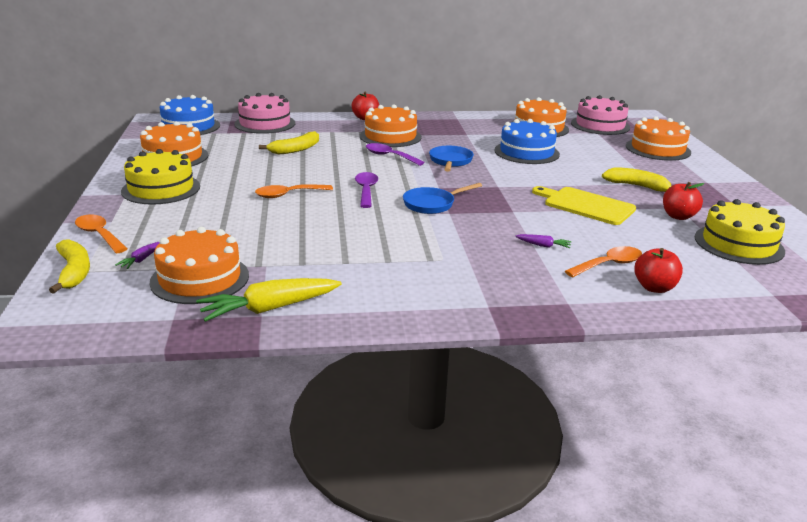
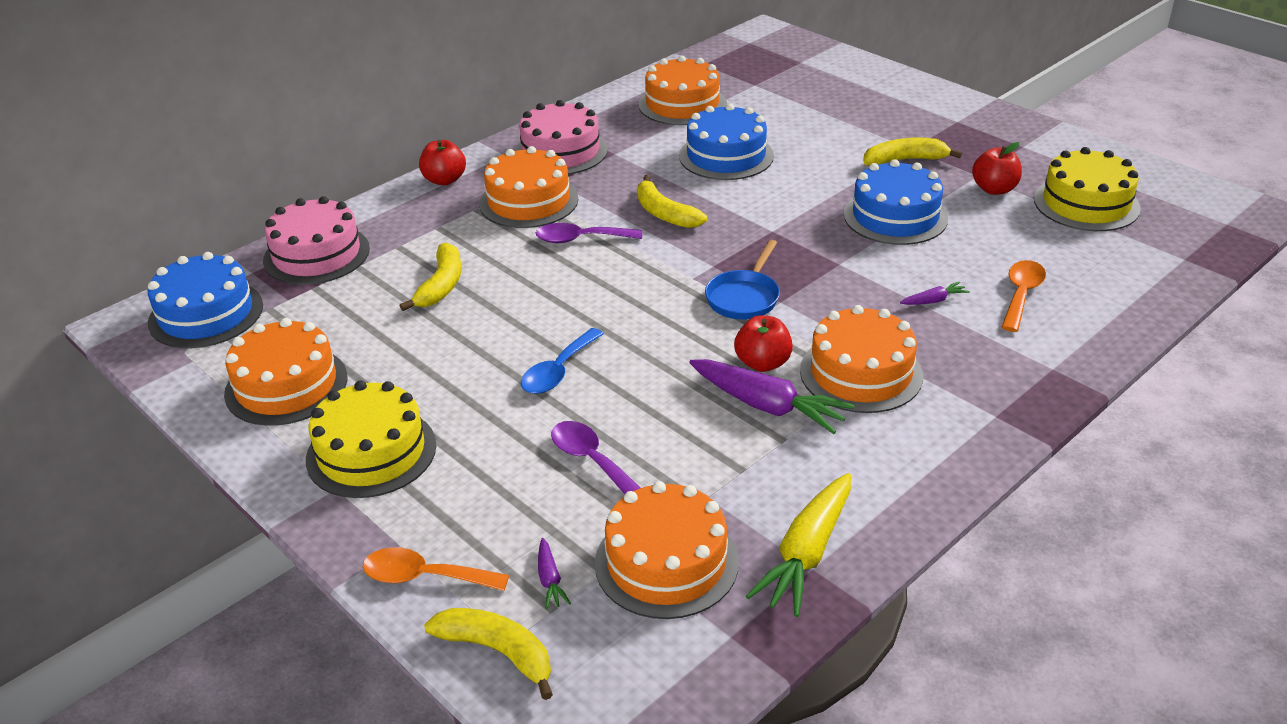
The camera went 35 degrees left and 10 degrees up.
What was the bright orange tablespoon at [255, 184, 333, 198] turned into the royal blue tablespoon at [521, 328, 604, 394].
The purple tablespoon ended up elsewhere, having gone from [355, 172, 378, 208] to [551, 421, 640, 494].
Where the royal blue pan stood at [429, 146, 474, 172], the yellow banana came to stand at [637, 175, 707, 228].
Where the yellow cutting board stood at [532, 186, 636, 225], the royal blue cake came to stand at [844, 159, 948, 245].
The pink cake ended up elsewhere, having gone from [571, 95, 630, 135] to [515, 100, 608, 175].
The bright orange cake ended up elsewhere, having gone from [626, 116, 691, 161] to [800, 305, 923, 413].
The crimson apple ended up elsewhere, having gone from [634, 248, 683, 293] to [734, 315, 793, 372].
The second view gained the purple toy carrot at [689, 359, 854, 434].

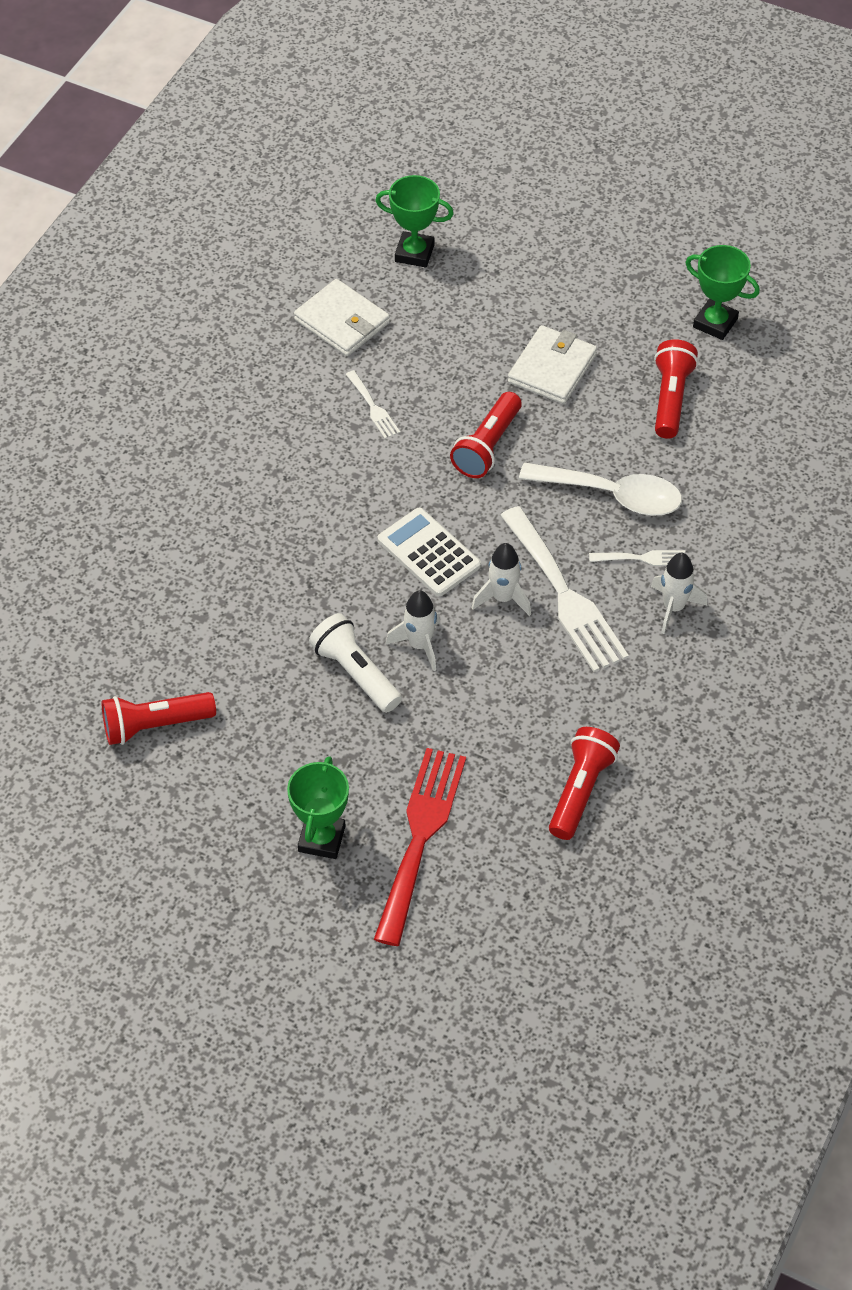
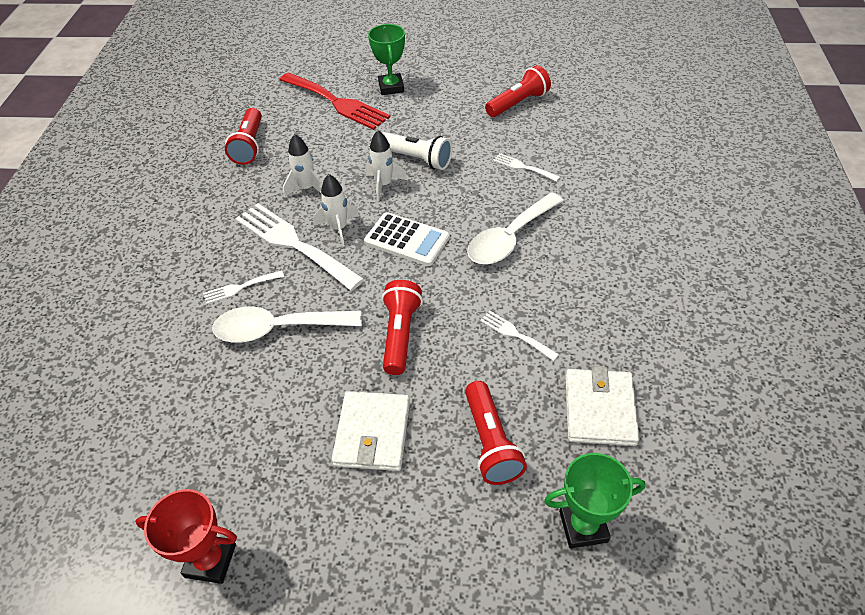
The camera went 160 degrees right and 5 degrees down.
The white wallet at [294, 279, 390, 356] ended up facing another way, 75 degrees clockwise from before.
The crimson dinner fork at [374, 748, 466, 946] ended up facing another way, 45 degrees counterclockwise from before.
The white toy rocket ended up elsewhere, having gone from [651, 553, 707, 634] to [283, 134, 323, 198].
The crimson flashlight ended up elsewhere, having gone from [654, 339, 698, 439] to [465, 381, 527, 485].
What was the emerald award cup at [685, 245, 760, 340] turned into the crimson award cup at [135, 489, 237, 584].
The second view gained the white tablespoon at [467, 192, 564, 264].
The second view gained the white dinner fork at [493, 153, 560, 182].

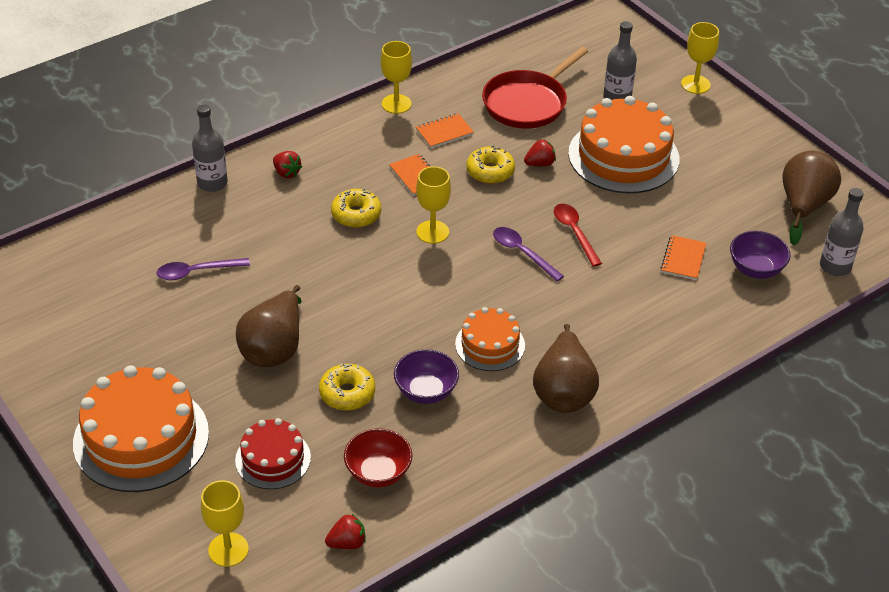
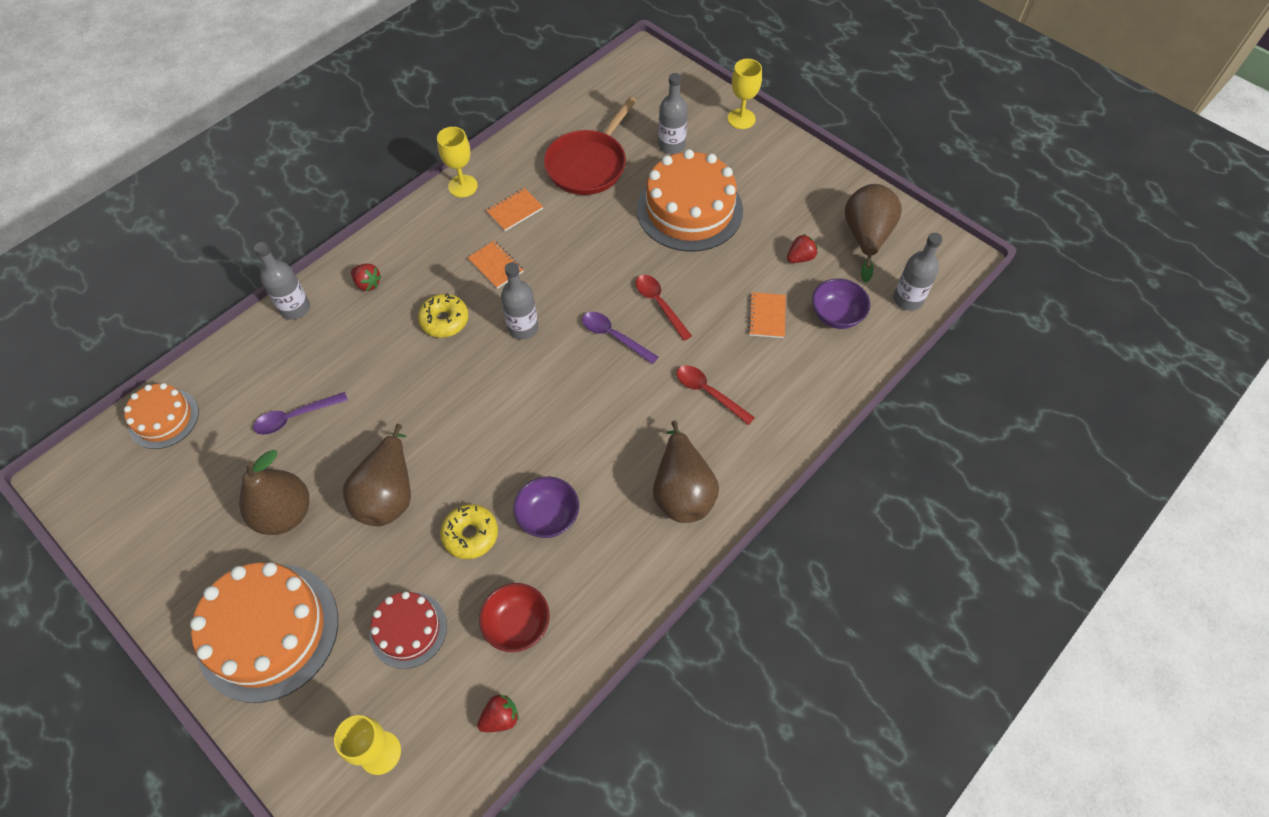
The camera went 10 degrees left and 15 degrees up.
Where the yellow wine glass stood at [416, 166, 451, 244], the grey flask came to stand at [501, 262, 538, 339].
The bright orange cake ended up elsewhere, having gone from [455, 307, 525, 371] to [124, 383, 199, 449].
The second view lost the yellow glazed donut at [466, 145, 515, 184].
The crimson berry ended up elsewhere, having gone from [524, 140, 556, 166] to [787, 234, 818, 263].
The second view gained the brown pear fruit at [239, 450, 309, 535].
The second view gained the crimson tablespoon at [677, 365, 755, 425].

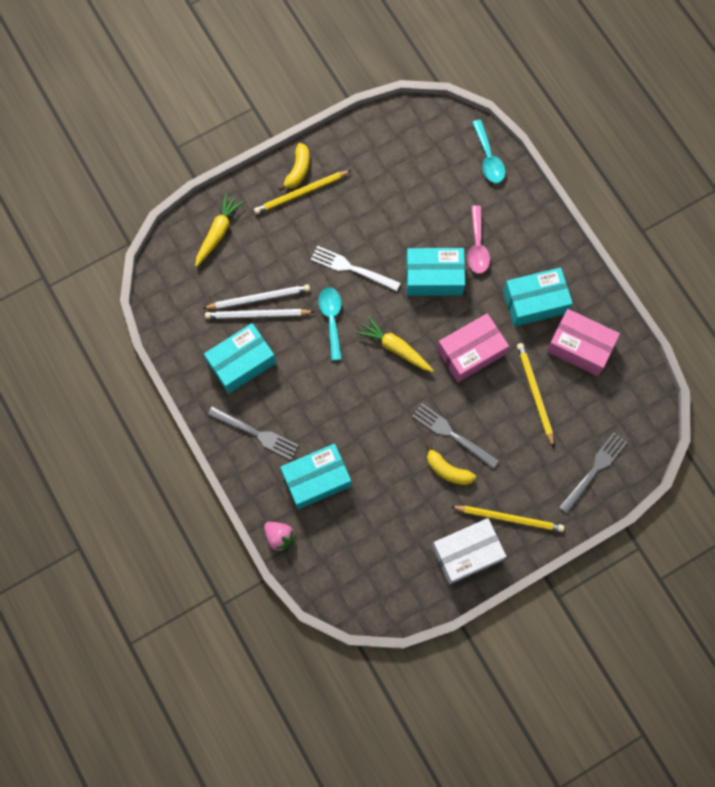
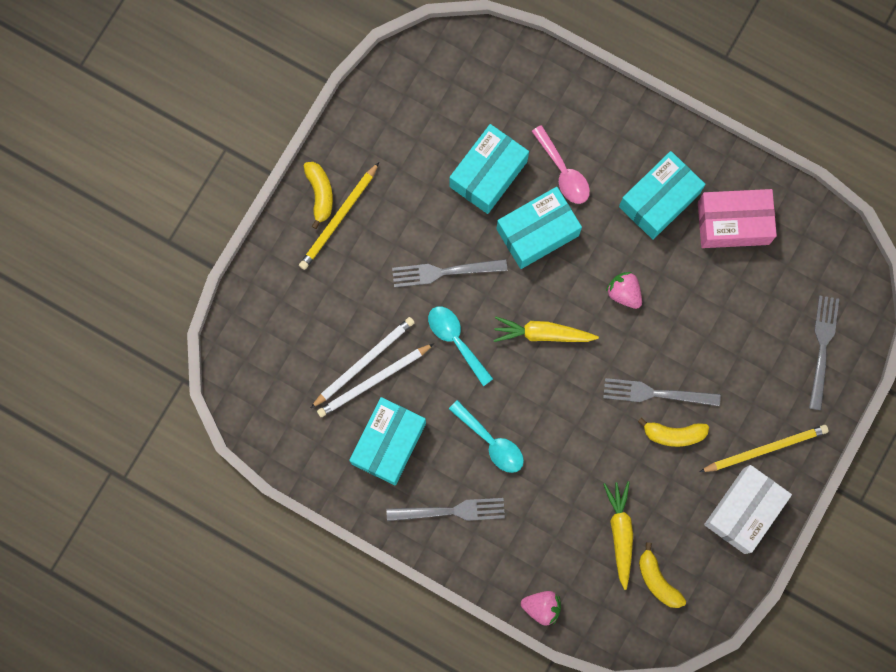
The camera went 30 degrees left and 5 degrees up.
The yellow toy carrot ended up elsewhere, having gone from [195, 193, 244, 267] to [603, 481, 633, 590].
The aqua parcel ended up elsewhere, having gone from [280, 444, 351, 510] to [450, 124, 529, 214].
What was the white dinner fork at [311, 246, 400, 291] turned into the grey dinner fork at [392, 259, 507, 288].
Where the pink parcel stood at [437, 313, 509, 382], the pink berry came to stand at [606, 272, 642, 309].
The aqua tablespoon ended up elsewhere, having gone from [472, 120, 505, 183] to [449, 400, 524, 473].
The second view lost the yellow wooden pencil at [517, 343, 554, 447].
The second view gained the yellow banana at [639, 542, 686, 608].

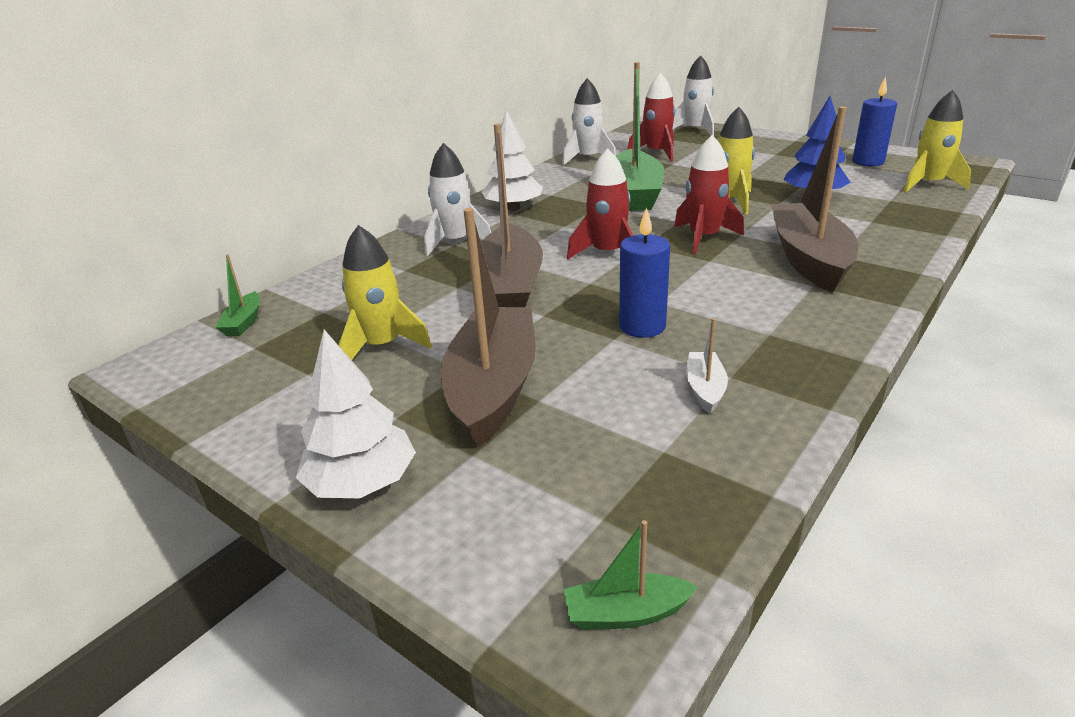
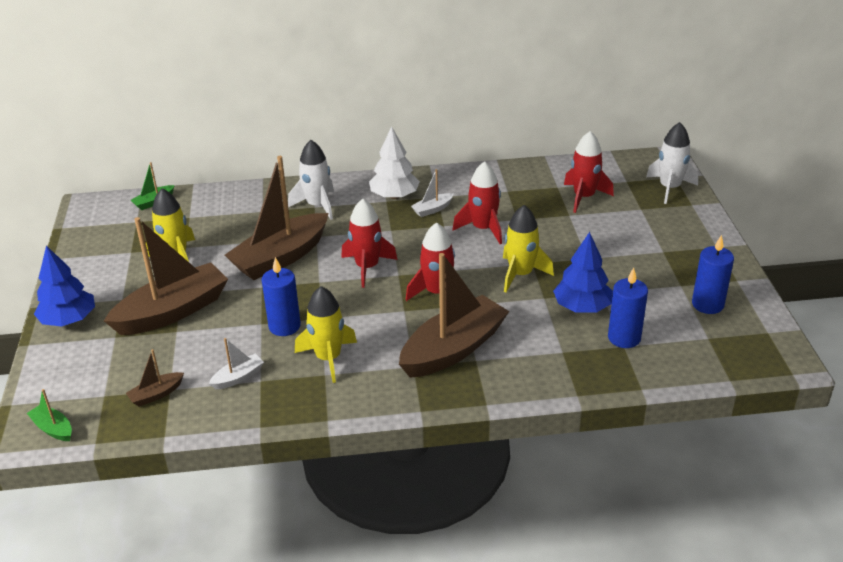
The camera went 45 degrees right and 5 degrees up.
What was the white toy tree at [296, 330, 416, 498] turned into the royal blue toy tree at [34, 246, 95, 326].
The second view lost the white toy rocket at [562, 78, 616, 166].
Where the emerald toy boat stood at [616, 62, 664, 211], the crimson toy rocket came to stand at [452, 161, 502, 244].
The yellow toy rocket ended up elsewhere, having gone from [903, 90, 971, 193] to [295, 286, 357, 383].
The second view gained the brown toy boat at [126, 349, 184, 407].
The second view gained the white toy boat at [411, 169, 453, 217].
The second view gained the royal blue candle at [608, 268, 648, 348].

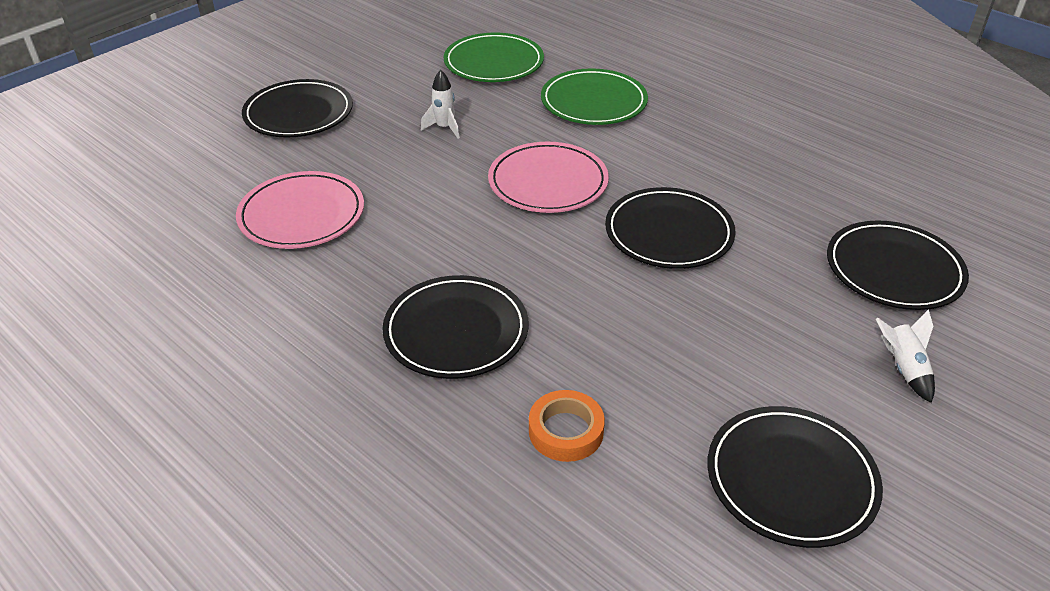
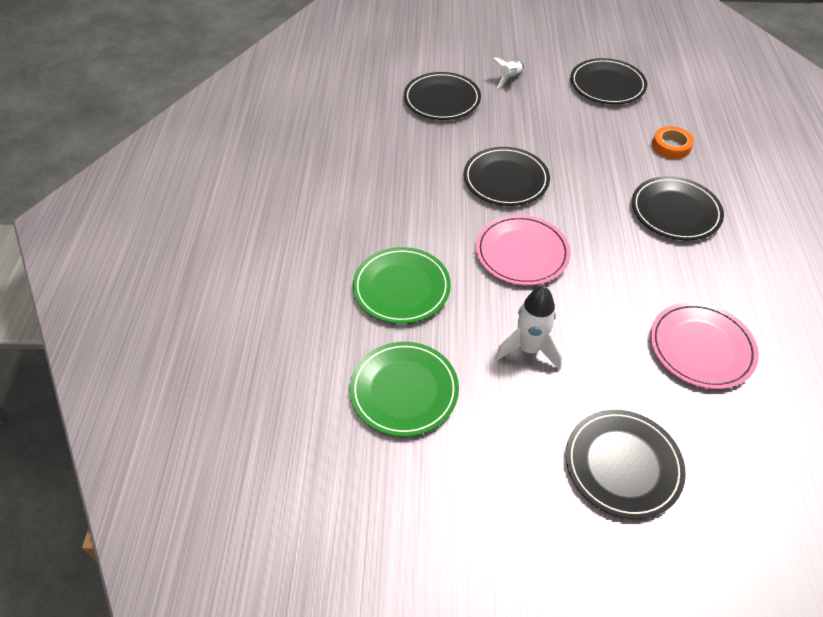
The camera went 130 degrees left and 10 degrees up.
The size of the white toy rocket at [421, 70, 460, 139] changed by a factor of 1.64.

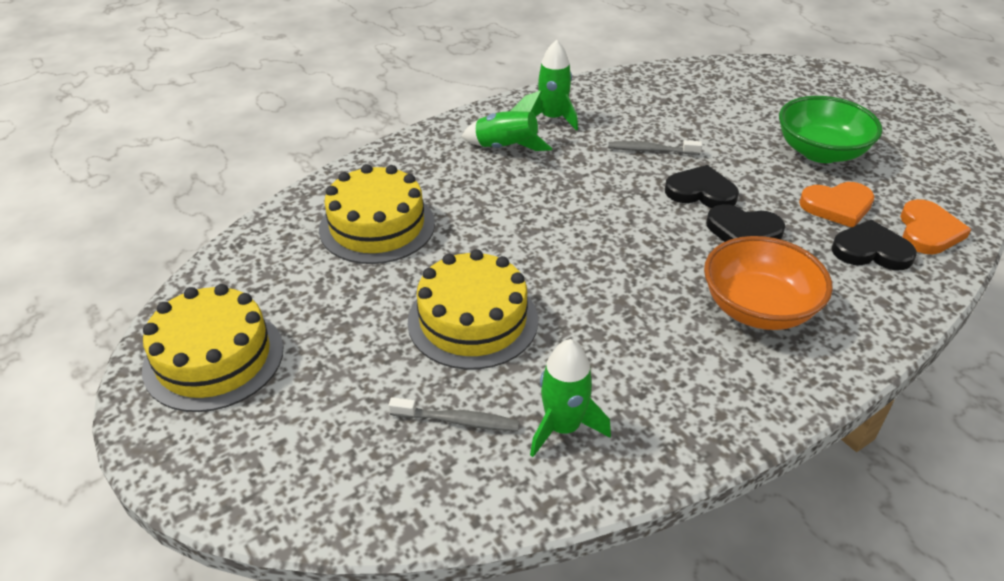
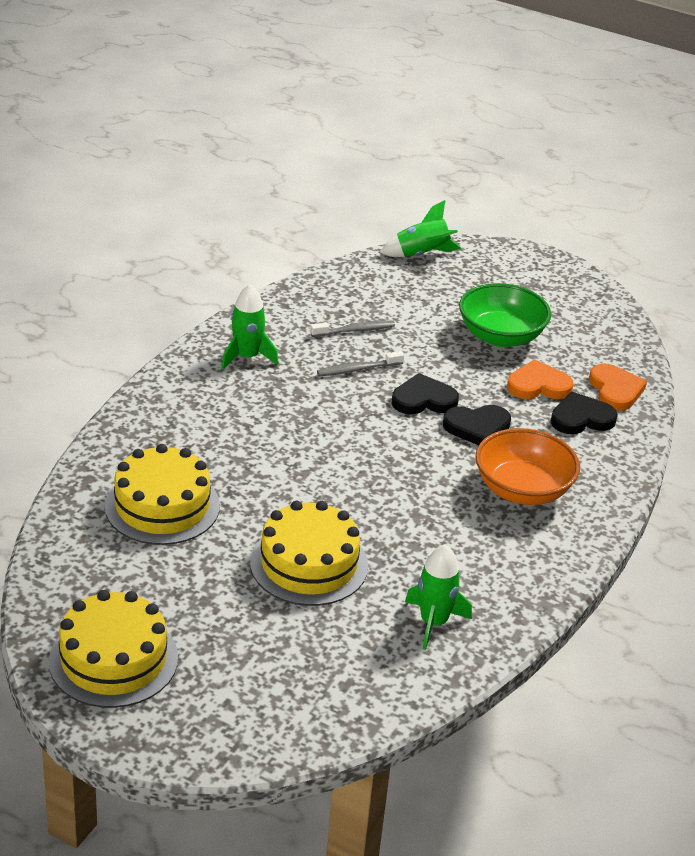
The camera went 30 degrees left and 5 degrees down.
The grey tooth brush ended up elsewhere, having gone from [389, 397, 520, 431] to [310, 320, 395, 337].
The emerald toy rocket ended up elsewhere, having gone from [461, 91, 552, 151] to [380, 200, 461, 257].
The bright orange love heart at [799, 182, 875, 227] ended up facing another way, 150 degrees counterclockwise from before.

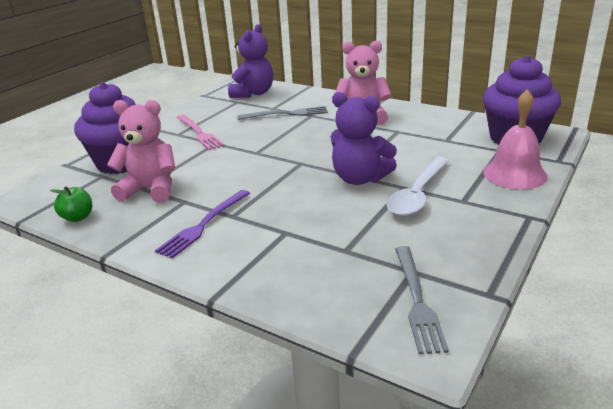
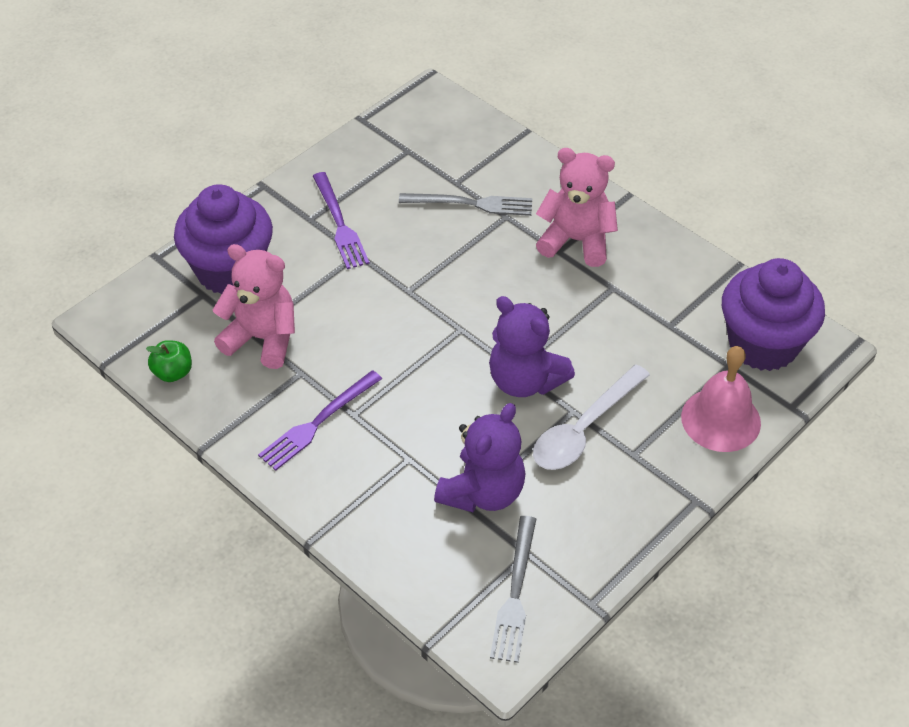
The camera went 10 degrees right and 20 degrees up.
What was the pink dinner fork at [176, 115, 225, 150] turned into the purple dinner fork at [313, 172, 369, 269].
The purple stuffed bear ended up elsewhere, having gone from [228, 24, 273, 98] to [434, 403, 525, 512].

